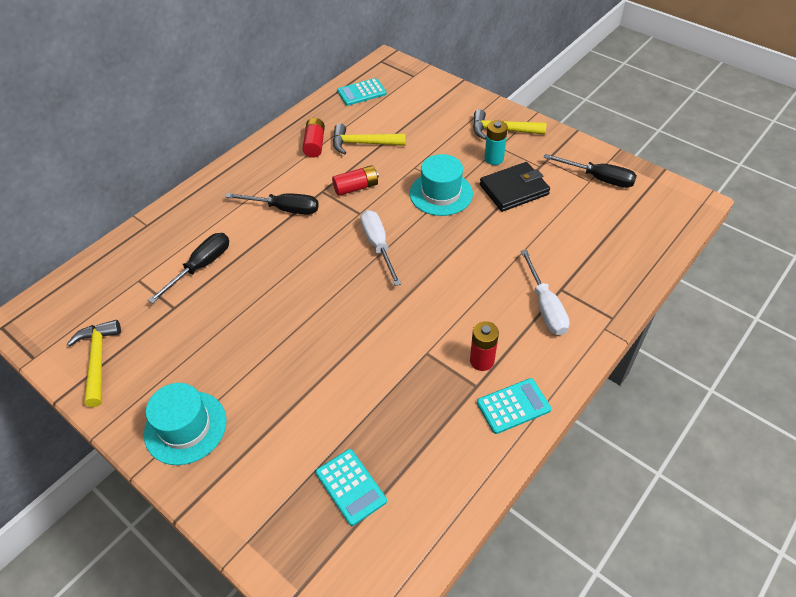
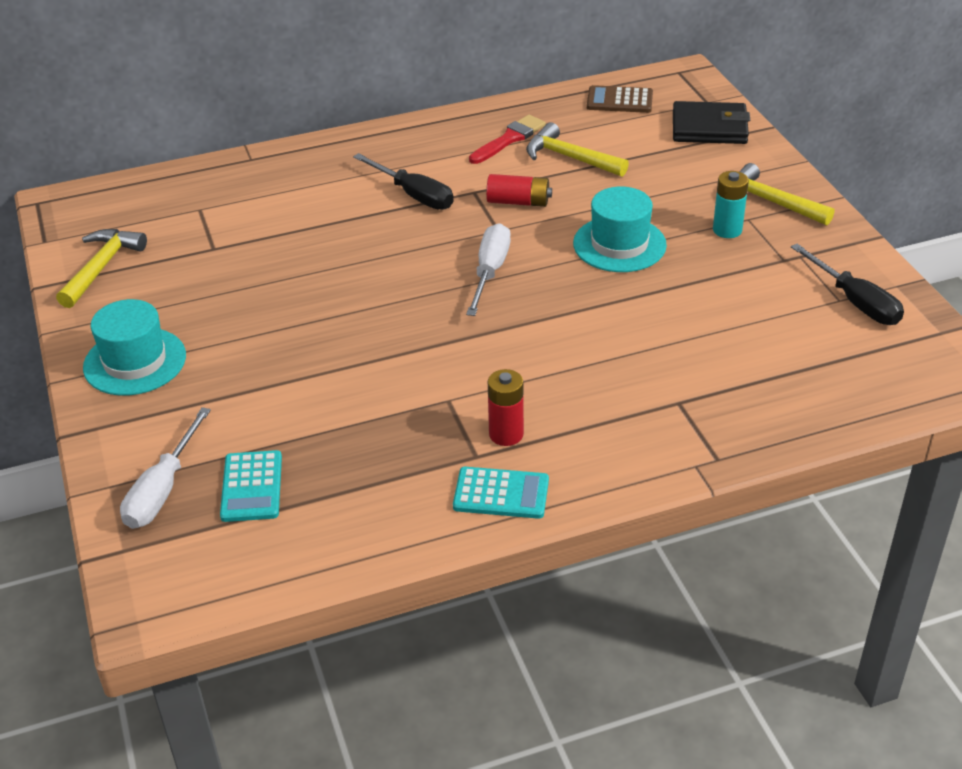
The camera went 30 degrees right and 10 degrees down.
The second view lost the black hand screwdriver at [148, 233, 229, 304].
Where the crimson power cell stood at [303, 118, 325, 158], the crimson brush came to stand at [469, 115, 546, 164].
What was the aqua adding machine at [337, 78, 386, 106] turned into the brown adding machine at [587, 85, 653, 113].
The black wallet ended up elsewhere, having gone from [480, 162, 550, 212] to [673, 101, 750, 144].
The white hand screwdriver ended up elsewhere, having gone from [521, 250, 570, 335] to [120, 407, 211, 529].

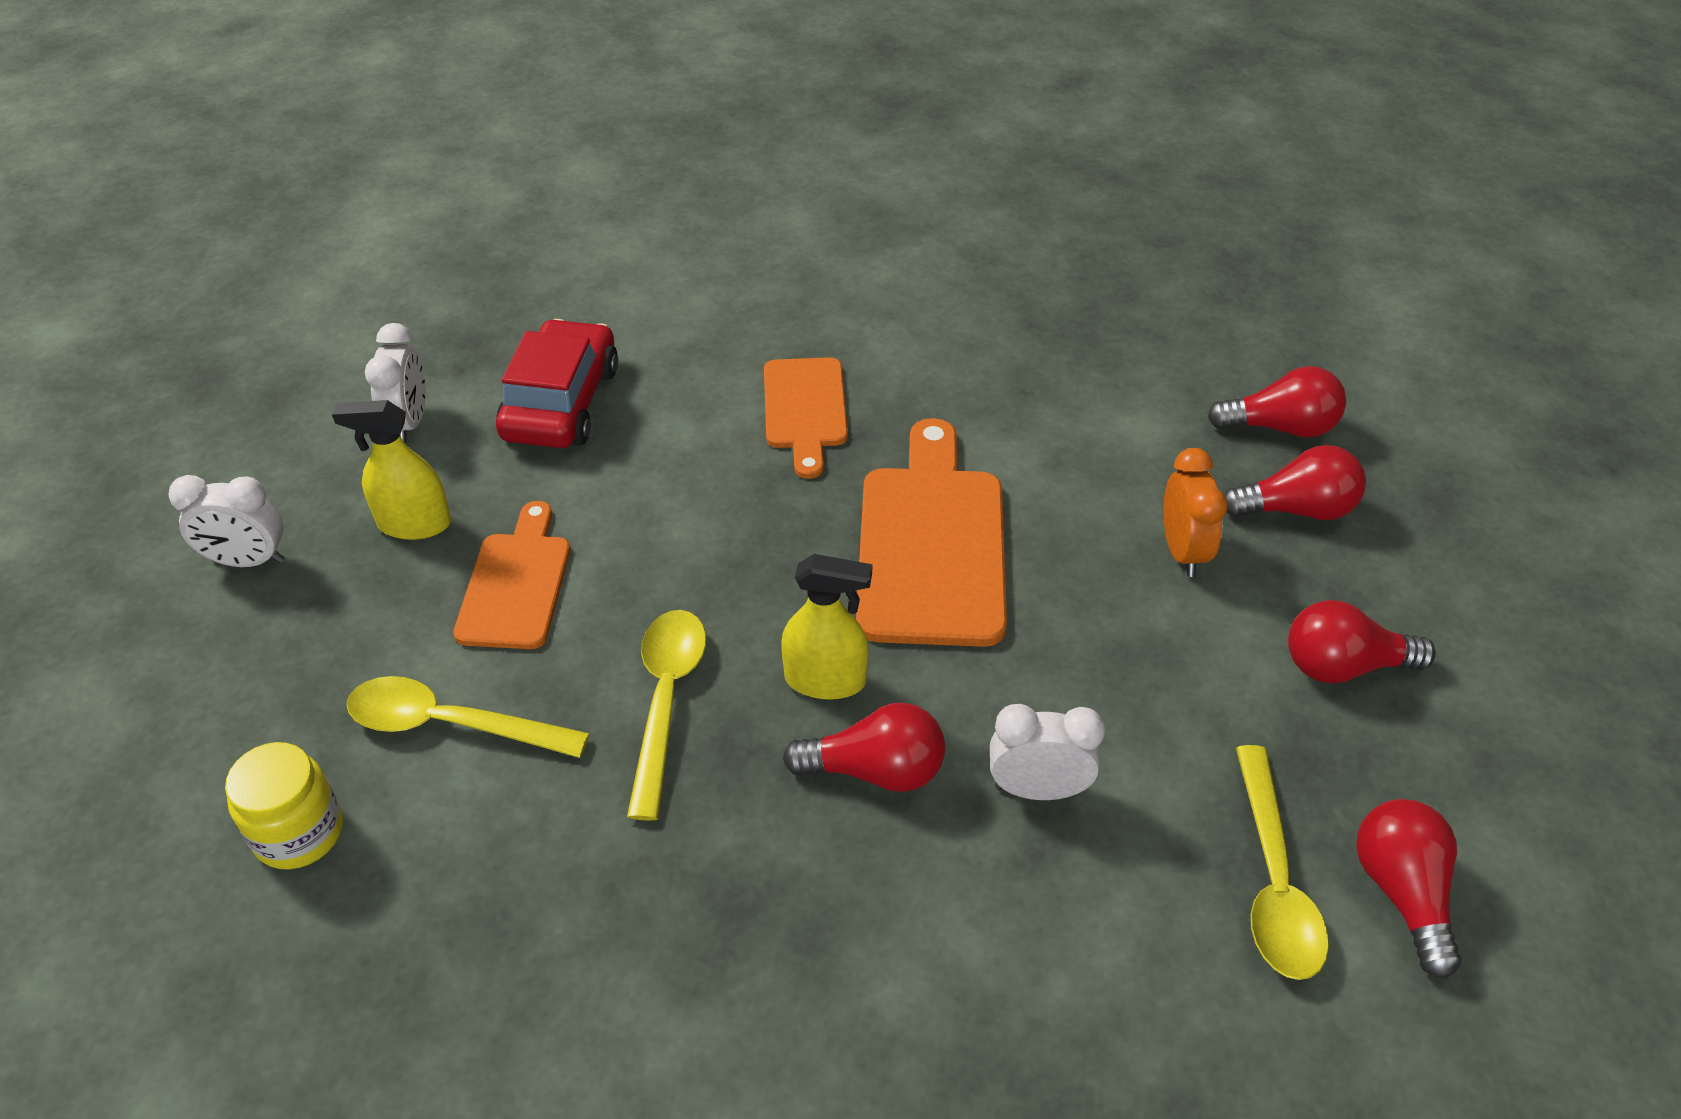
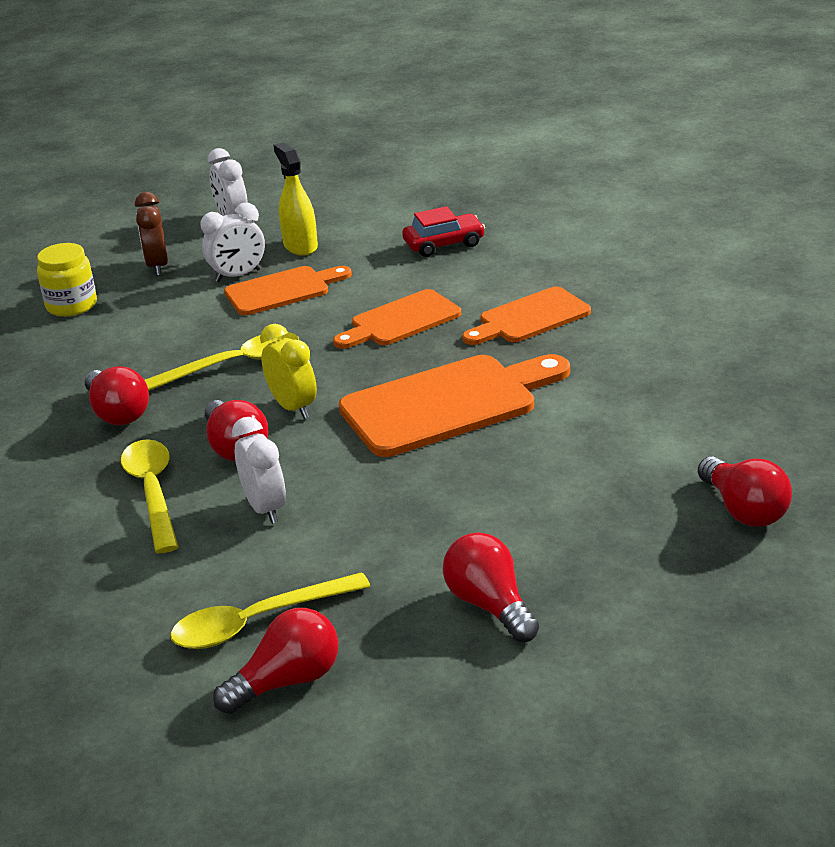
The camera went 65 degrees right and 15 degrees down.
The yellow tablespoon ended up elsewhere, having gone from [346, 676, 590, 758] to [121, 439, 179, 553].
The white alarm clock ended up elsewhere, having gone from [365, 323, 426, 443] to [200, 202, 265, 282].
The size of the crimson toy car at [496, 319, 618, 448] changed by a factor of 0.65.
Where the yellow spray bottle stood at [781, 554, 872, 700], the yellow alarm clock came to stand at [260, 324, 317, 419].
The second view lost the bright orange alarm clock at [1163, 448, 1228, 577].
The crimson light bulb ended up elsewhere, having gone from [1224, 445, 1366, 520] to [85, 366, 149, 425].
The second view gained the brown alarm clock at [135, 192, 168, 276].
The second view gained the bright orange cutting board at [333, 289, 461, 349].

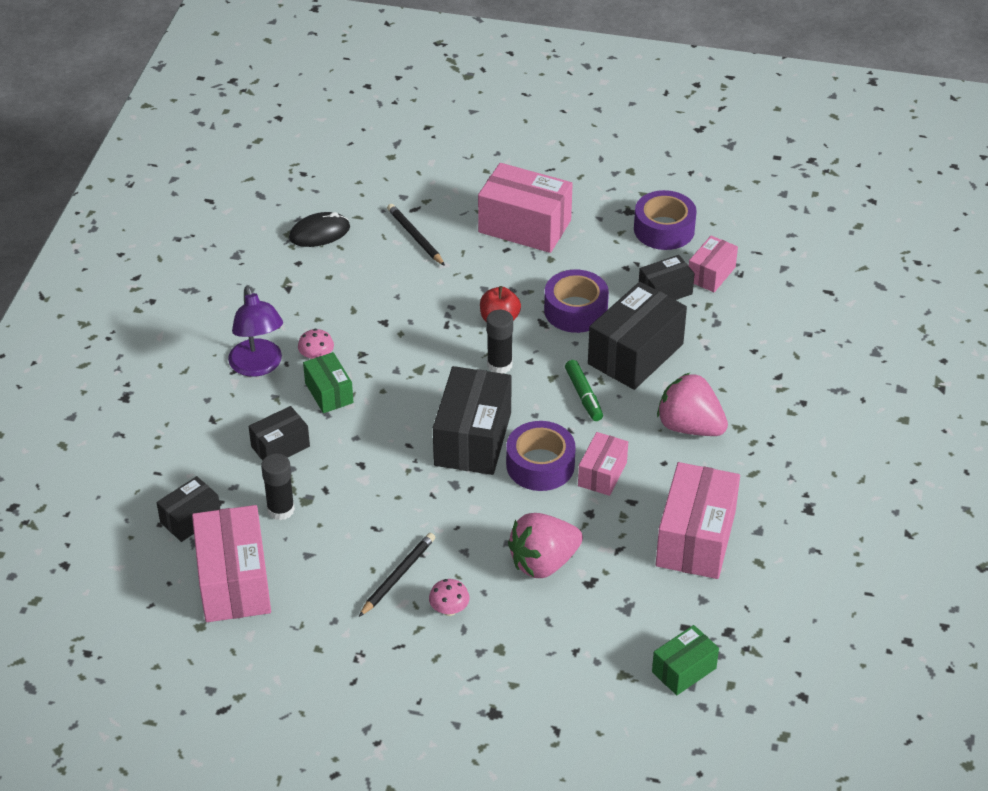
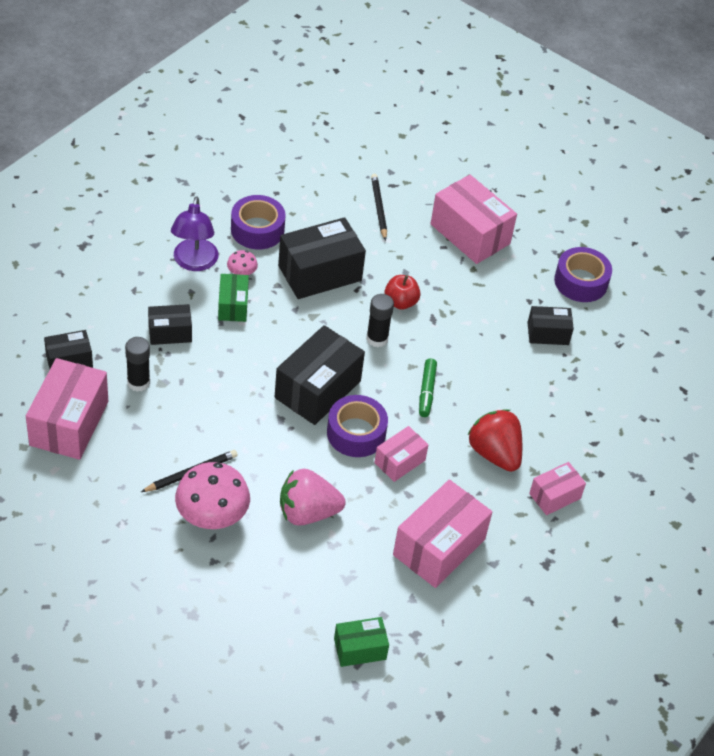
The camera went 20 degrees right and 5 degrees up.
The second view lost the black computer mouse at [289, 212, 350, 247].
The size of the pink toadstool at [429, 579, 470, 616] changed by a factor of 2.14.
The purple tape ended up elsewhere, having gone from [544, 270, 609, 333] to [231, 195, 286, 250].
The black parcel ended up elsewhere, having gone from [588, 282, 687, 390] to [278, 217, 366, 299].
What was the pink berry at [657, 373, 728, 436] turned into the crimson berry at [468, 409, 522, 472].
The pink parcel ended up elsewhere, having gone from [689, 236, 738, 292] to [529, 462, 586, 515].

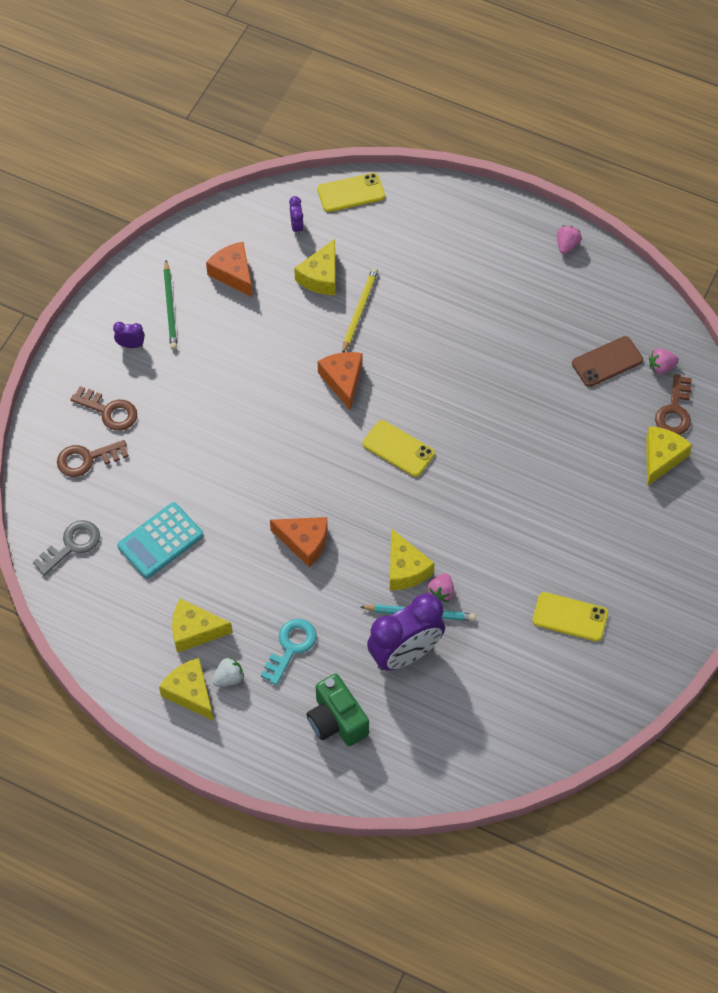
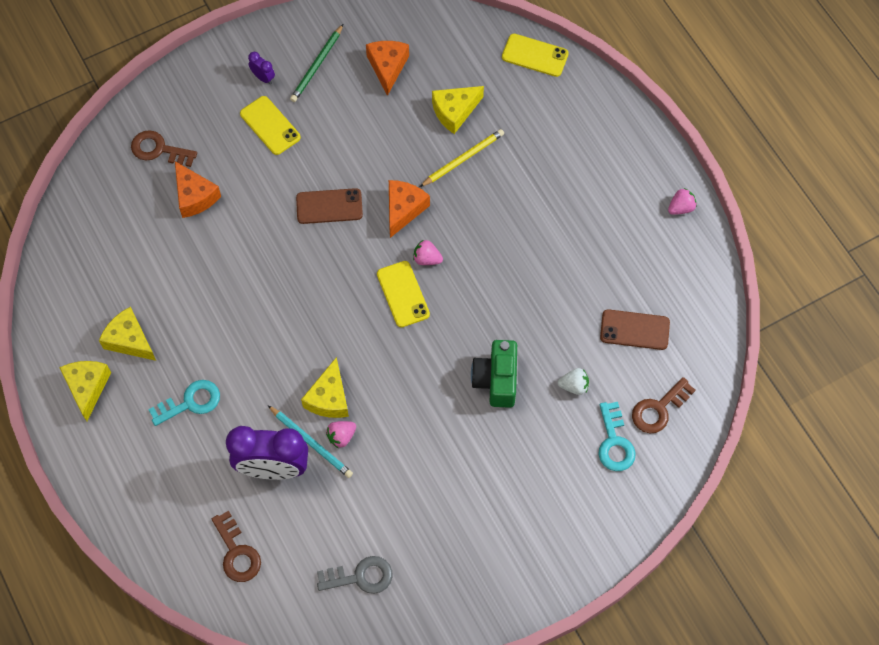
The camera went 35 degrees right and 5 degrees up.
The grey door key ended up elsewhere, having gone from [33, 520, 100, 576] to [317, 556, 393, 594].
The brown door key ended up elsewhere, having gone from [70, 386, 137, 431] to [212, 511, 261, 582].
The second view lost the aqua adding machine at [117, 502, 204, 578].
The white berry ended up elsewhere, having gone from [212, 657, 244, 687] to [558, 368, 589, 395].
The bright orange cheese wedge ended up elsewhere, having gone from [270, 517, 328, 567] to [175, 161, 221, 218].
The second view lost the purple alarm clock at [289, 196, 304, 235].
The emerald camera ended up elsewhere, having gone from [307, 673, 369, 746] to [471, 340, 517, 408].
The yellow smartphone ended up elsewhere, having gone from [532, 592, 608, 642] to [240, 96, 301, 155].
Where the yellow cheese wedge stood at [646, 426, 692, 486], the aqua door key came to stand at [599, 402, 636, 471].
The pink berry ended up elsewhere, having gone from [649, 348, 679, 374] to [413, 240, 443, 265].
The second view gained the brown smartphone at [296, 188, 363, 224].

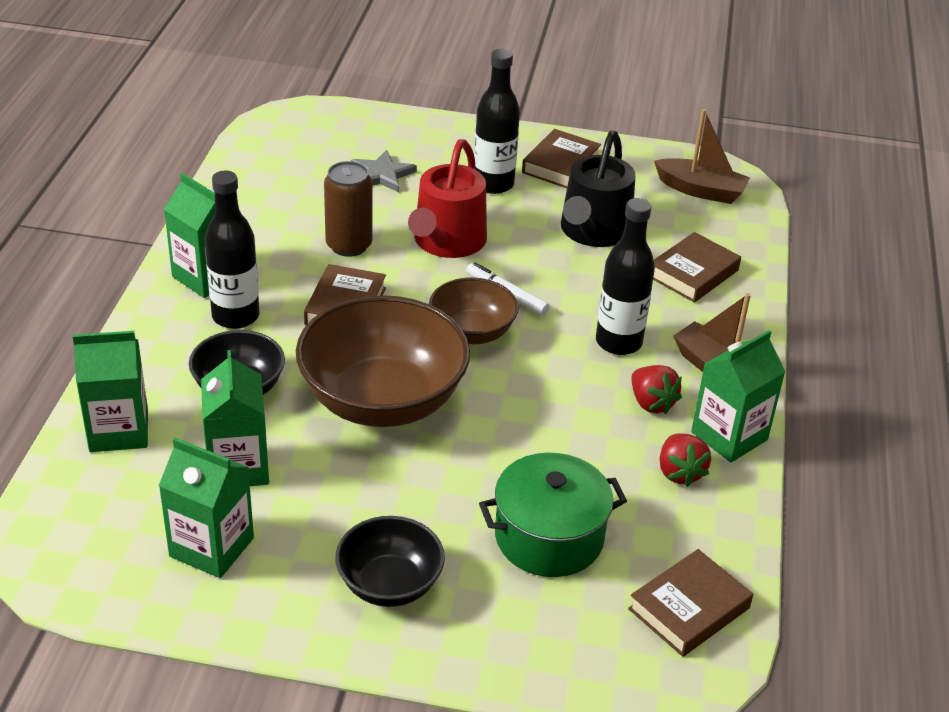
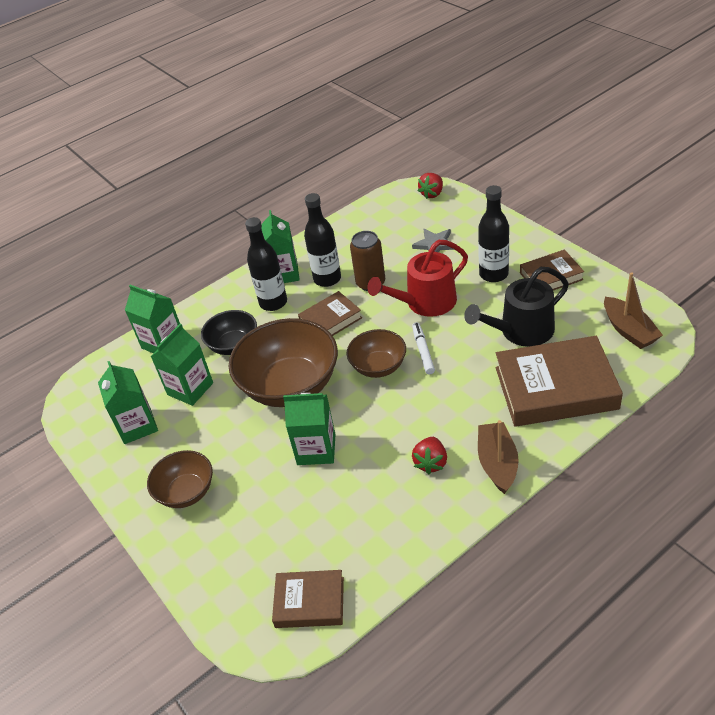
The camera went 50 degrees right and 5 degrees up.
What was the black bowl at [335, 516, 445, 607] turned into the brown bowl at [147, 450, 213, 508].
The second view lost the emerald pot at [479, 453, 627, 577].
The black flask ended up elsewhere, having gone from [596, 198, 655, 355] to [304, 193, 341, 287].
The size of the brown hardback at [653, 232, 741, 303] changed by a factor of 1.83.
The crimson berry ended up elsewhere, having gone from [659, 433, 711, 487] to [418, 173, 443, 199].
The emerald carton ended up elsewhere, having gone from [691, 330, 785, 462] to [283, 392, 336, 465].

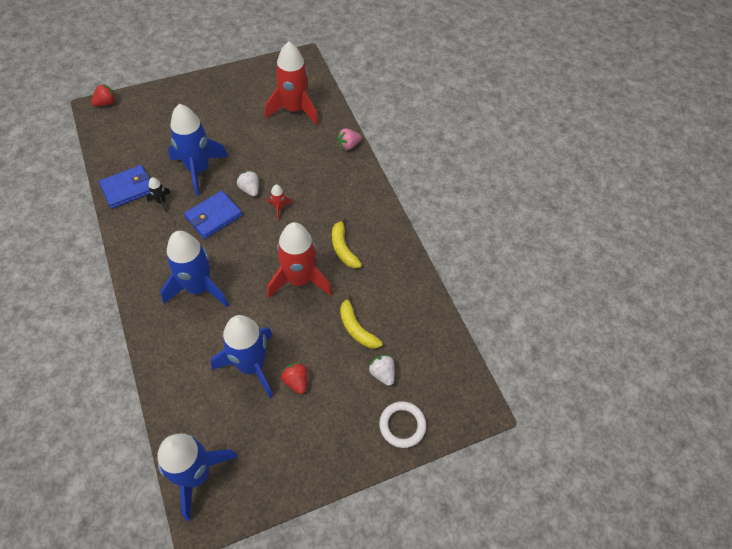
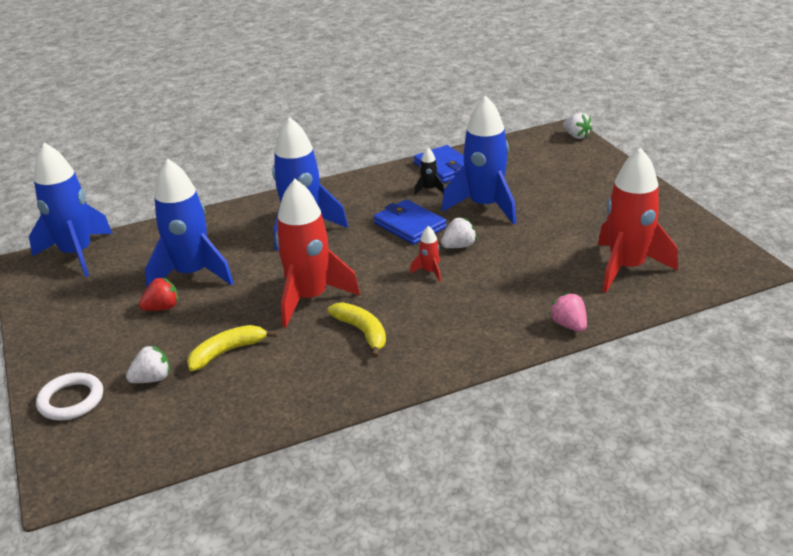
The camera went 95 degrees right and 25 degrees down.
What was the crimson berry at [91, 84, 116, 106] turned into the white berry at [563, 113, 592, 139].
The yellow banana at [332, 216, 362, 268] ended up facing another way, 75 degrees clockwise from before.

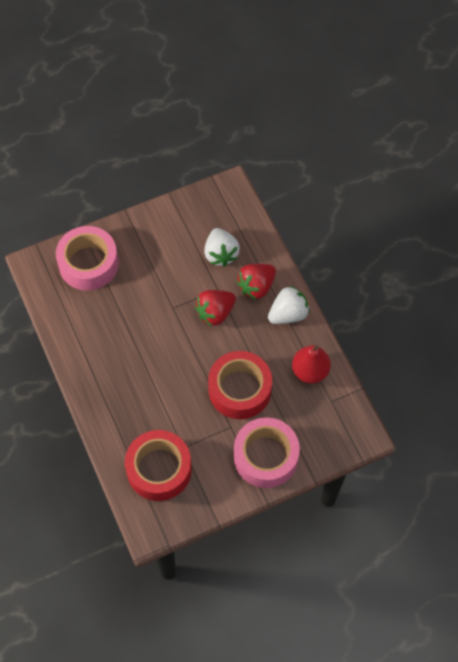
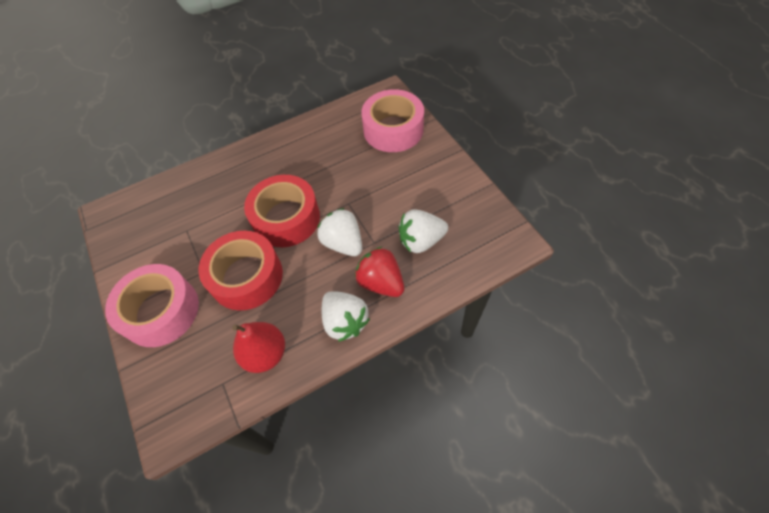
The camera went 90 degrees right and 5 degrees down.
The crimson tape ended up elsewhere, having gone from [125, 430, 192, 501] to [244, 175, 320, 247].
What was the crimson berry at [195, 290, 236, 326] turned into the white berry at [317, 208, 362, 256].

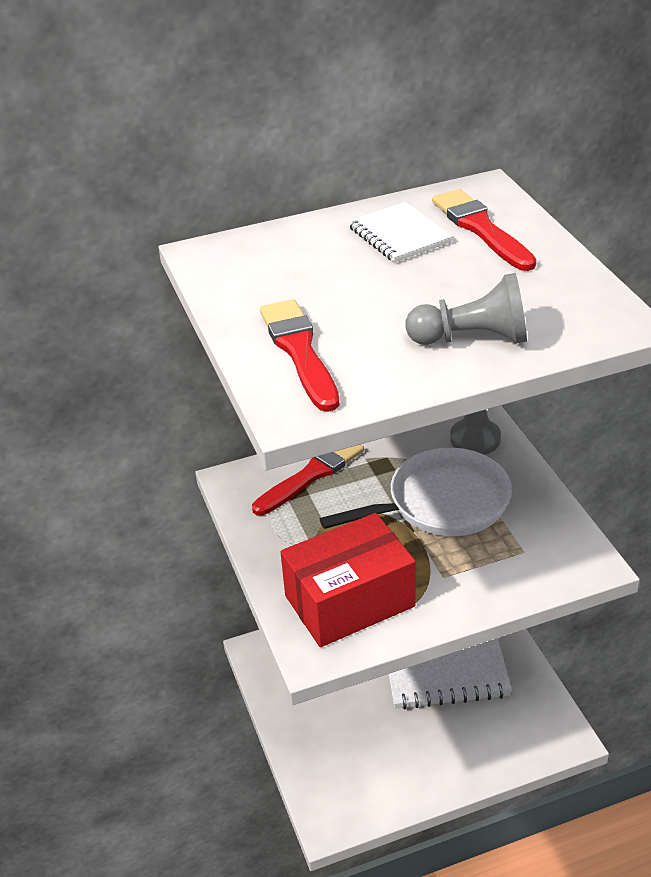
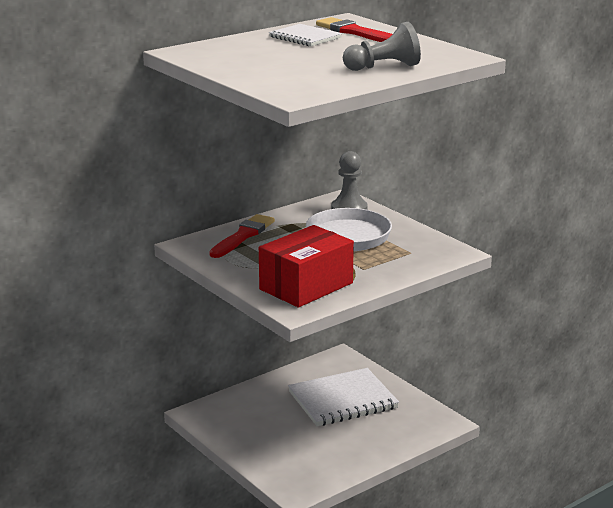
The camera went 20 degrees left and 15 degrees down.
The second view lost the crimson brush at [260, 299, 340, 412].

